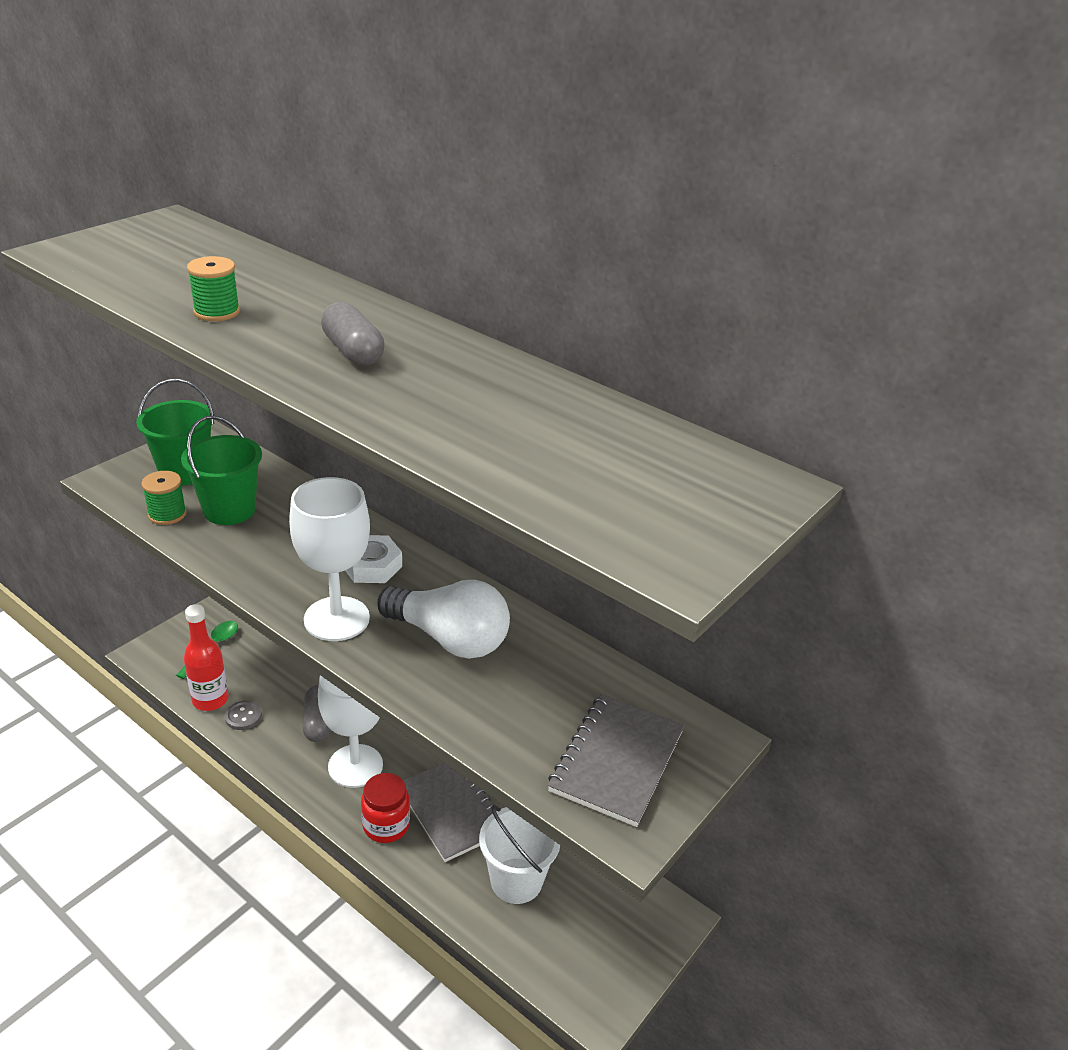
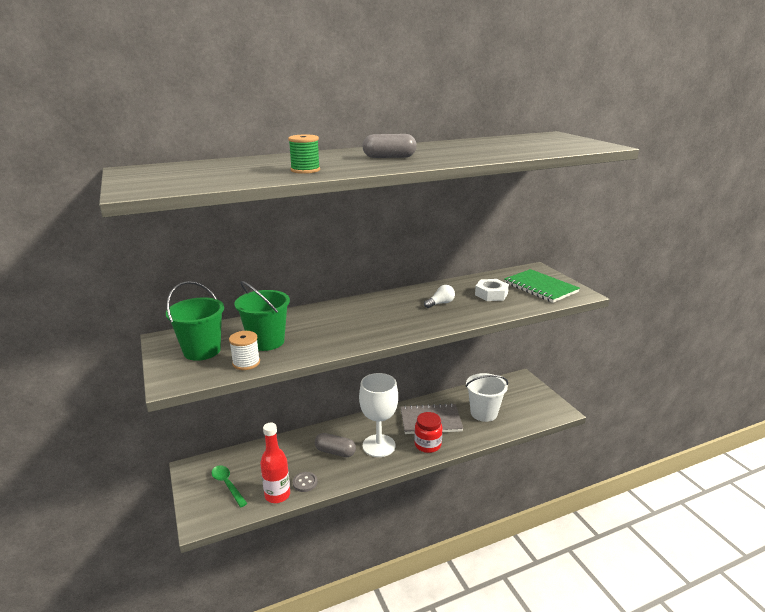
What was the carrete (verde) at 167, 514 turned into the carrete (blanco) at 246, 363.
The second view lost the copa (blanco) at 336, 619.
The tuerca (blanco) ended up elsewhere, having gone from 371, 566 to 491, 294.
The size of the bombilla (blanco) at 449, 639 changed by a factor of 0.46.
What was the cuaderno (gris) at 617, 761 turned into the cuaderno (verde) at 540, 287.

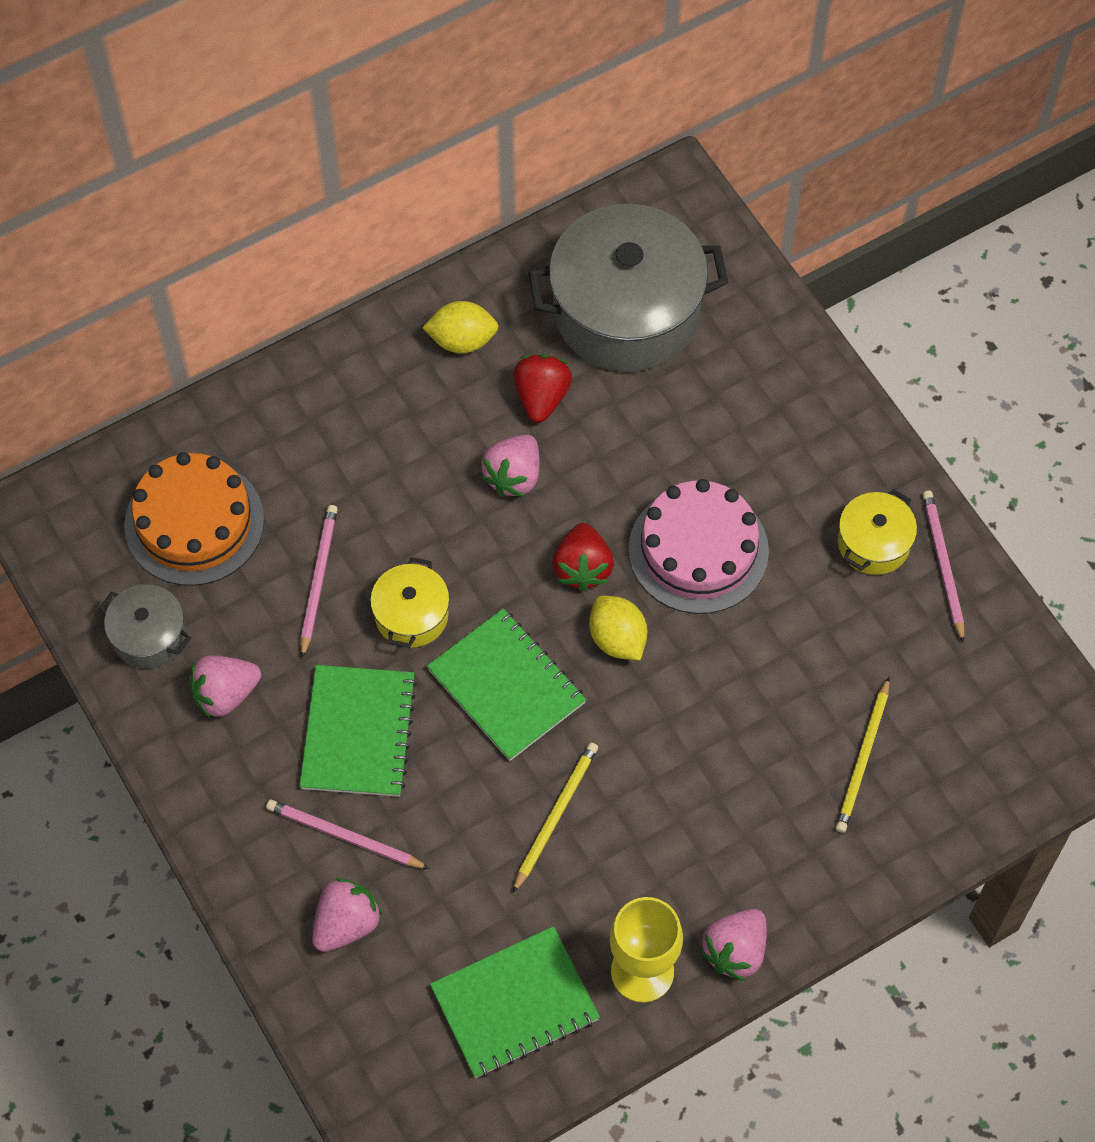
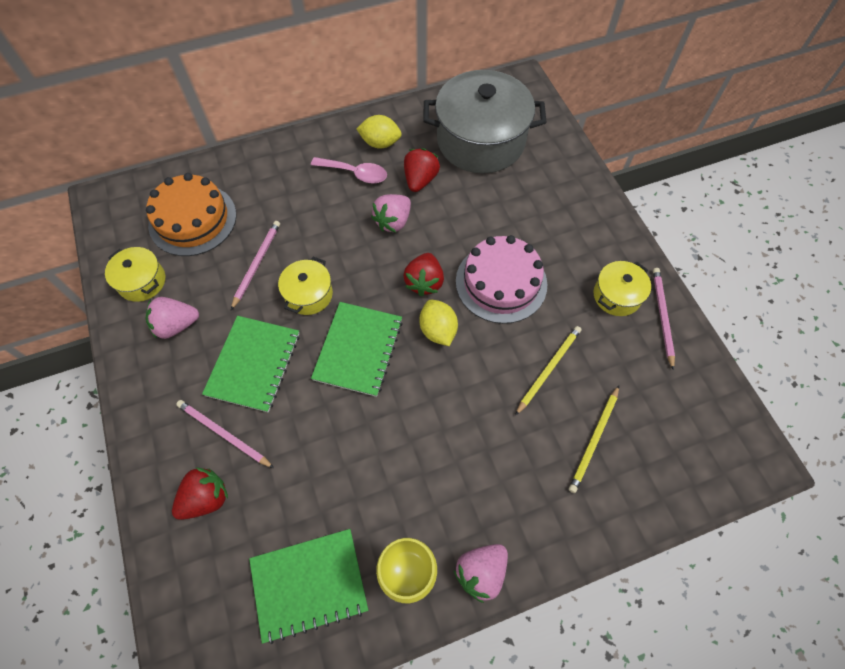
What was the olla (gris) at 149, 636 turned into the olla (amarillo) at 142, 281.
What was the fresa (rosa) at 346, 924 turned into the fresa (rojo) at 206, 498.
The cuaderno (verde) at 506, 686 ended up facing another way, 45 degrees clockwise from before.
The lápiz (amarillo) ended up elsewhere, having gone from 555, 816 to 548, 369.
The second view gained the cuchara (rosa) at 355, 173.

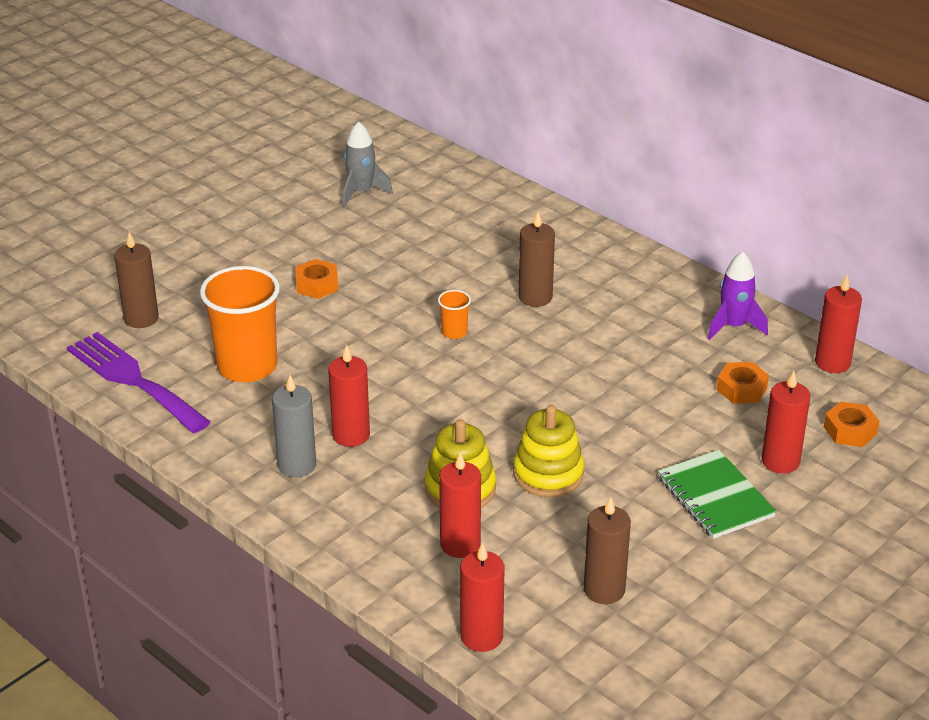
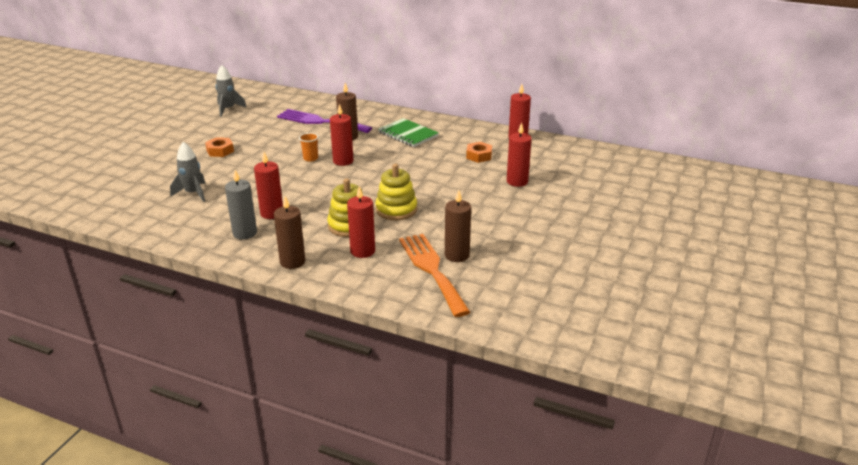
The tenedor (morado) ended up elsewhere, having gone from 133, 380 to 320, 121.
The vela (marrón) ended up elsewhere, having gone from 141, 318 to 292, 262.
Where the vaso (naranja) stood at 247, 366, the cohete (gris) came to stand at 193, 193.
The vela (rojo) ended up elsewhere, having gone from 481, 636 to 343, 161.
The cuaderno (verde) ended up elsewhere, having gone from 715, 497 to 408, 134.
The second view lost the cohete (morado) at 734, 326.
The second view lost the tuerca (naranja) at 850, 430.
The second view gained the tenedor (naranja) at 432, 270.

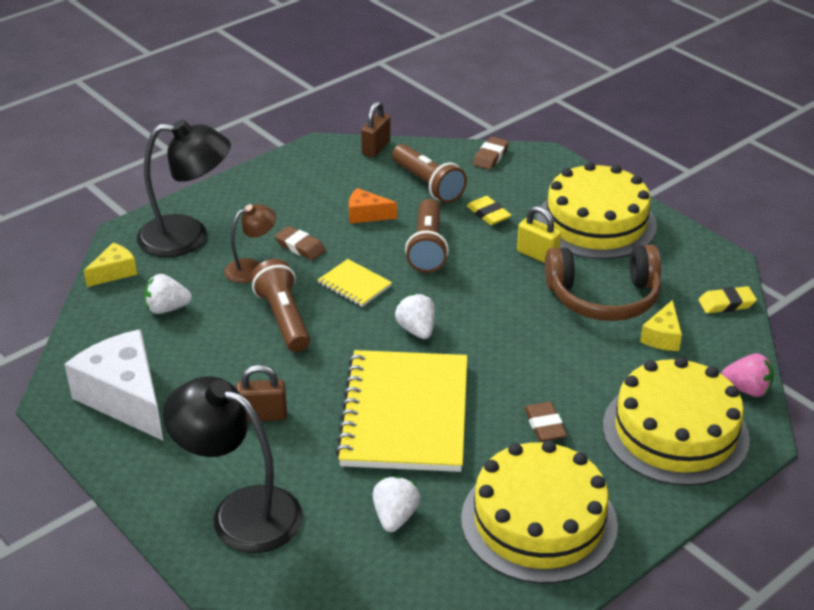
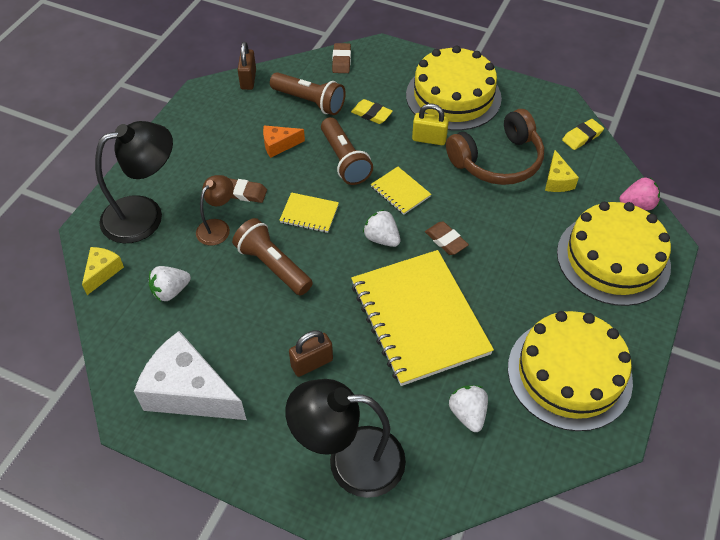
The goma de borrar (marrón) ended up elsewhere, having gone from 544, 425 to 446, 240.
The second view gained the cuaderno (amarillo) at 400, 192.

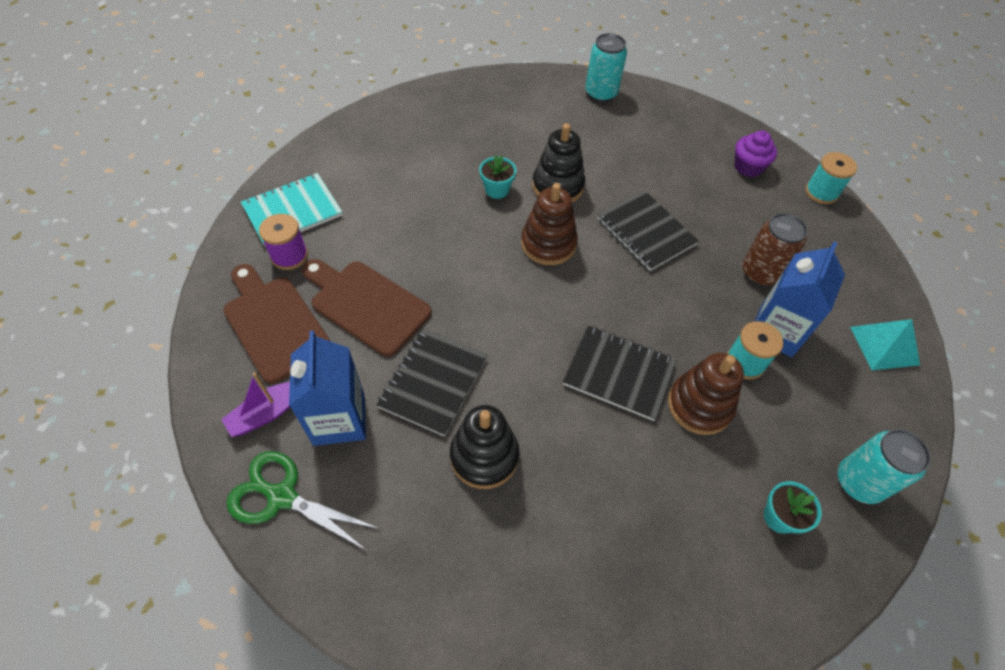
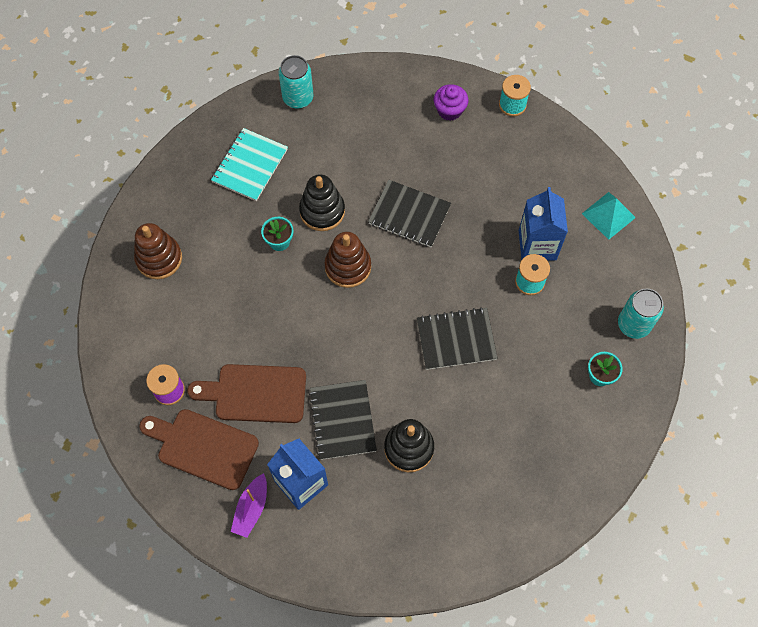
The second view lost the tijeras (verde) at 282, 496.
The cuaderno (turquesa) ended up elsewhere, having gone from 292, 211 to 250, 166.
The juguete apilable (marrón) ended up elsewhere, having gone from 699, 405 to 159, 258.
The second view lost the lata (marrón) at 760, 273.

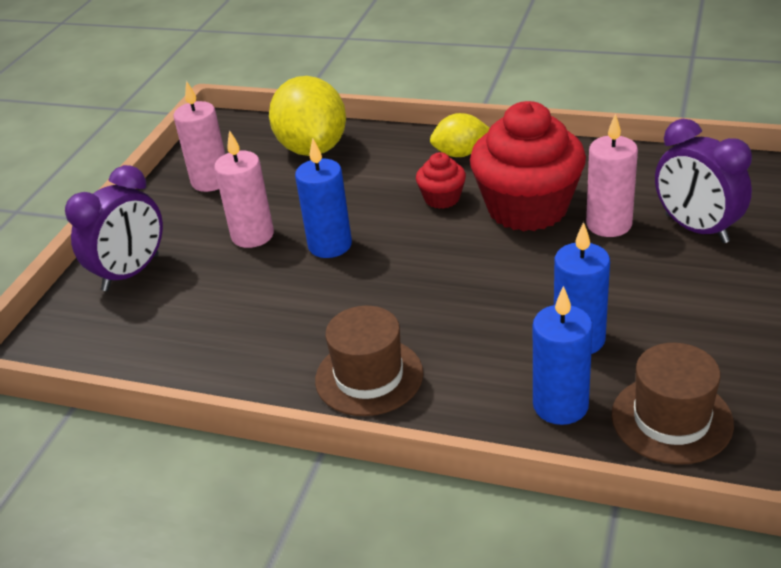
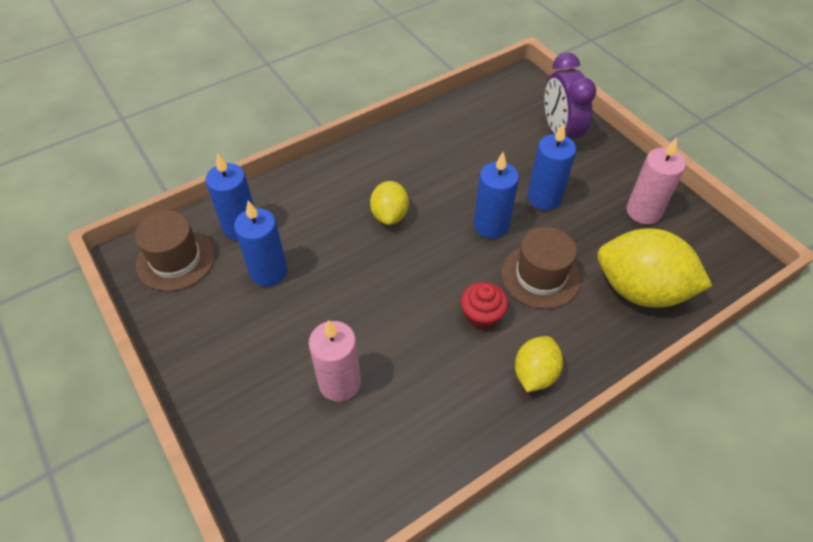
What was the vela (rosa) at 252, 235 turned into the vela (azul) at 544, 198.
The sombrero (marrón) ended up elsewhere, having gone from 369, 376 to 540, 276.
The second view lost the magdalena (rojo) at 527, 208.
The second view lost the despertador (morado) at 696, 229.
The second view gained the limón (amarillo) at 390, 215.

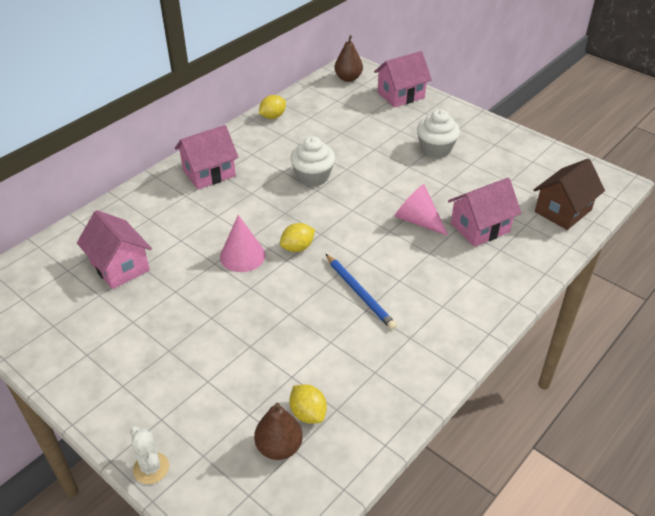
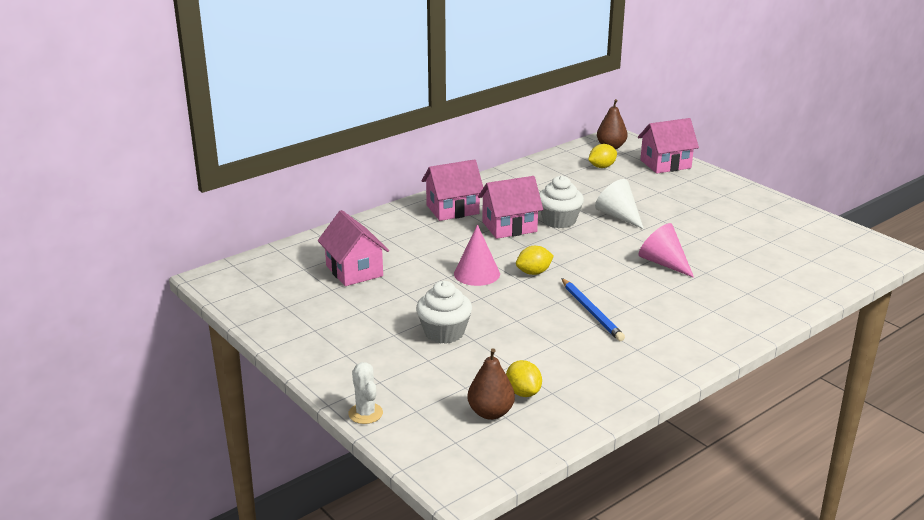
The limón (amarillo) ended up elsewhere, having gone from 273, 116 to 602, 167.
The magdalena (blanco) ended up elsewhere, having gone from 436, 149 to 444, 332.
The casa (rosa) ended up elsewhere, having gone from 480, 228 to 509, 227.
The second view lost the casa (marrón) at 562, 211.
The second view gained the cono (blanco) at 618, 216.

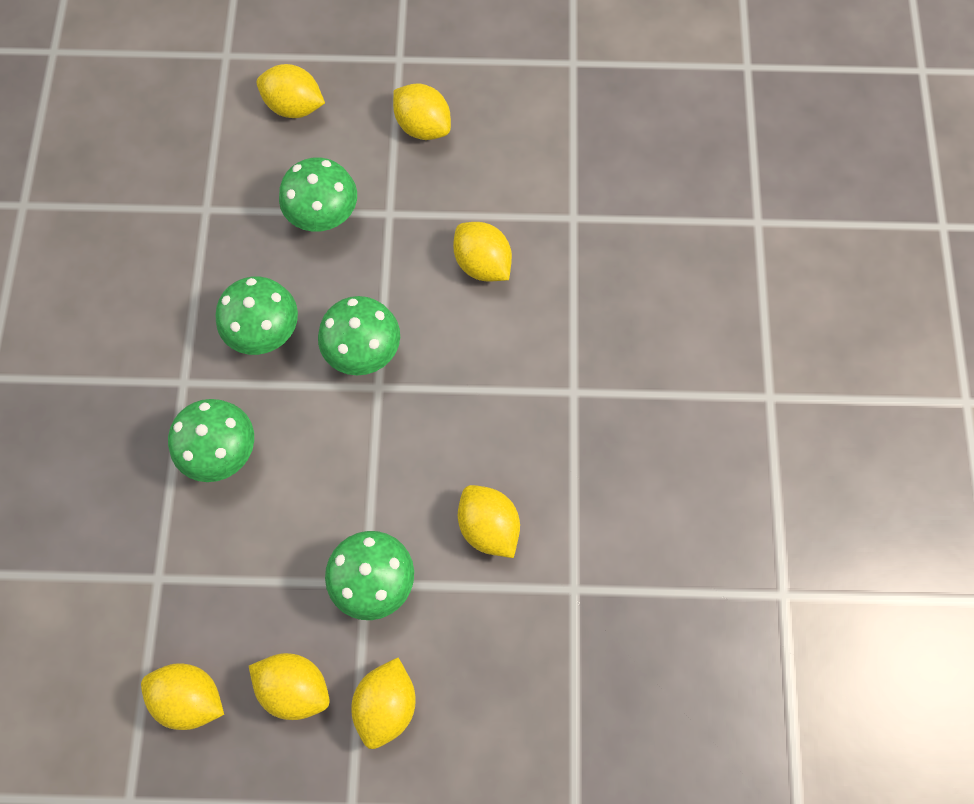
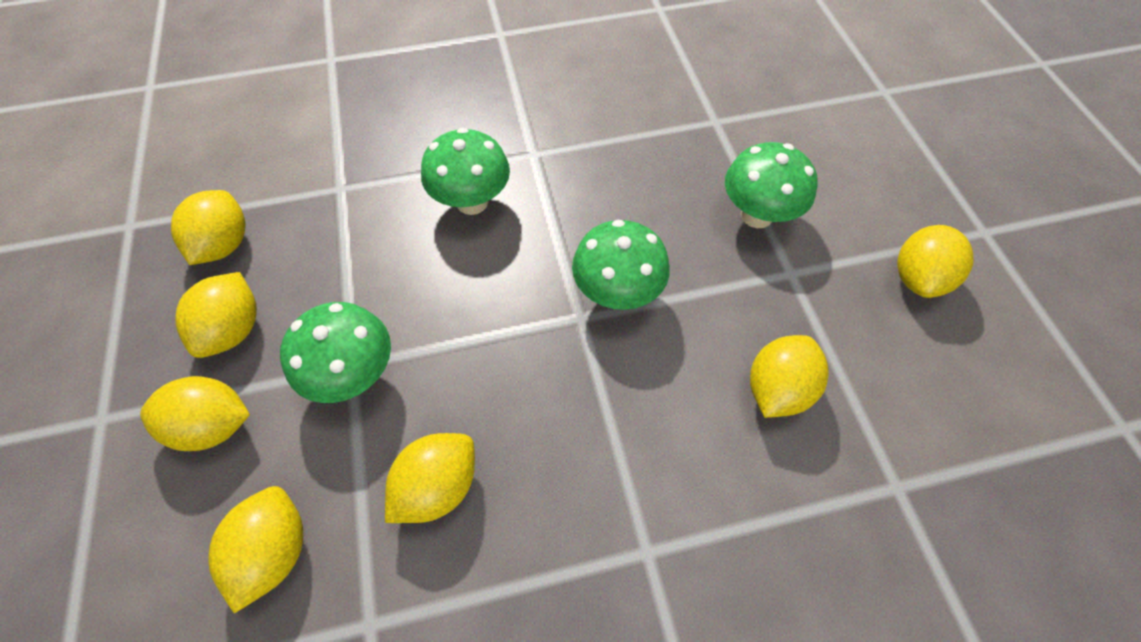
The second view lost the seta (verde) at 265, 332.
The limón (amarillo) ended up elsewhere, having gone from 294, 106 to 275, 550.

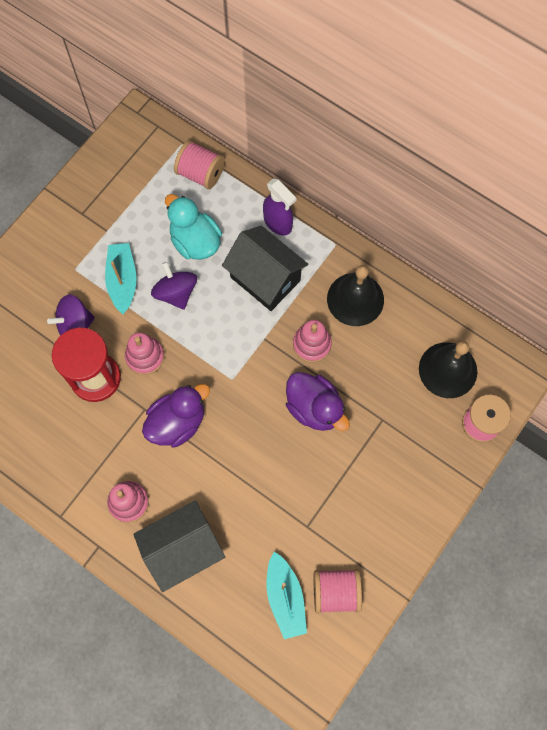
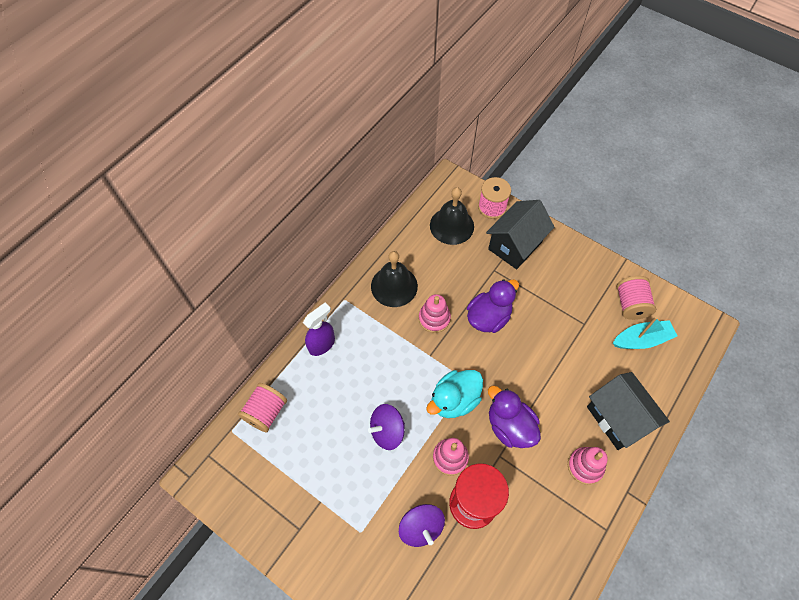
The second view lost the barco (turquesa) at 122, 281.
The pato (turquesa) ended up elsewhere, having gone from 195, 241 to 454, 400.
The casa (negro) ended up elsewhere, having gone from 265, 279 to 515, 245.

